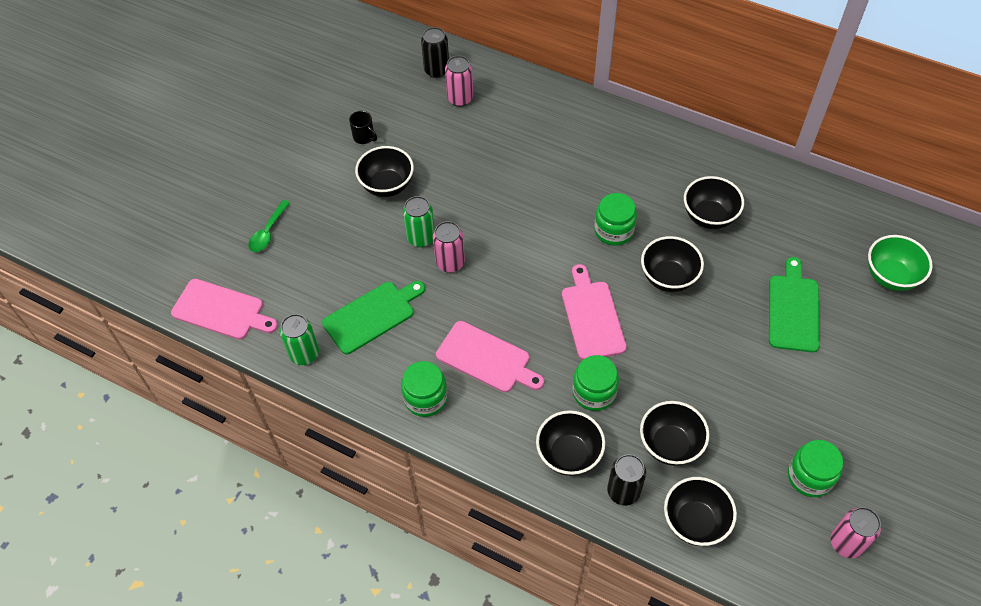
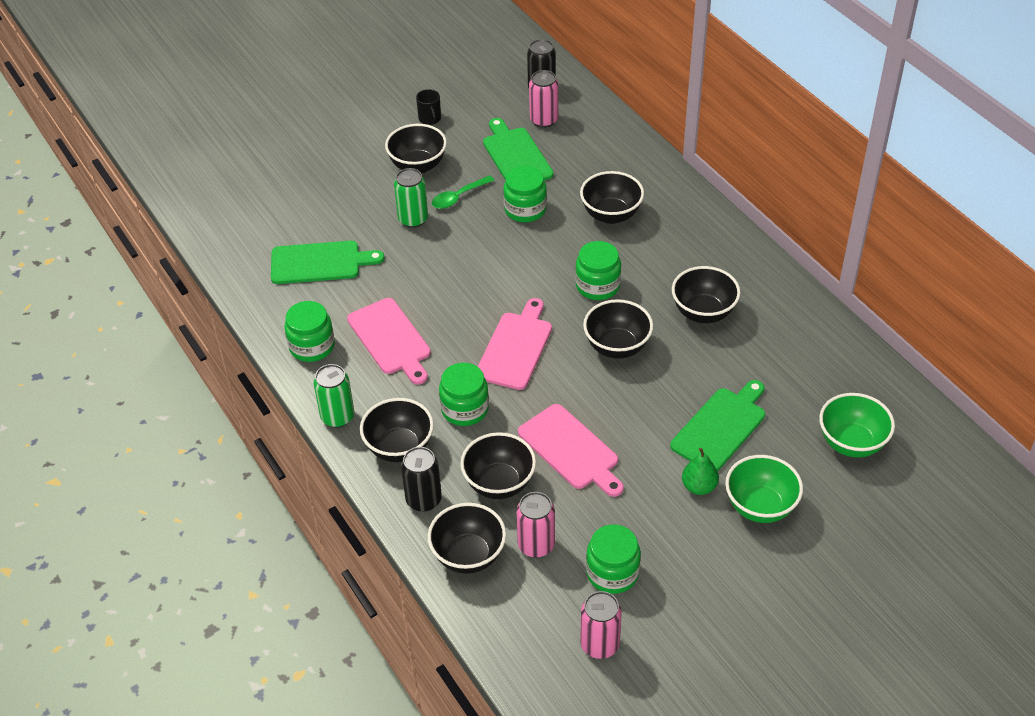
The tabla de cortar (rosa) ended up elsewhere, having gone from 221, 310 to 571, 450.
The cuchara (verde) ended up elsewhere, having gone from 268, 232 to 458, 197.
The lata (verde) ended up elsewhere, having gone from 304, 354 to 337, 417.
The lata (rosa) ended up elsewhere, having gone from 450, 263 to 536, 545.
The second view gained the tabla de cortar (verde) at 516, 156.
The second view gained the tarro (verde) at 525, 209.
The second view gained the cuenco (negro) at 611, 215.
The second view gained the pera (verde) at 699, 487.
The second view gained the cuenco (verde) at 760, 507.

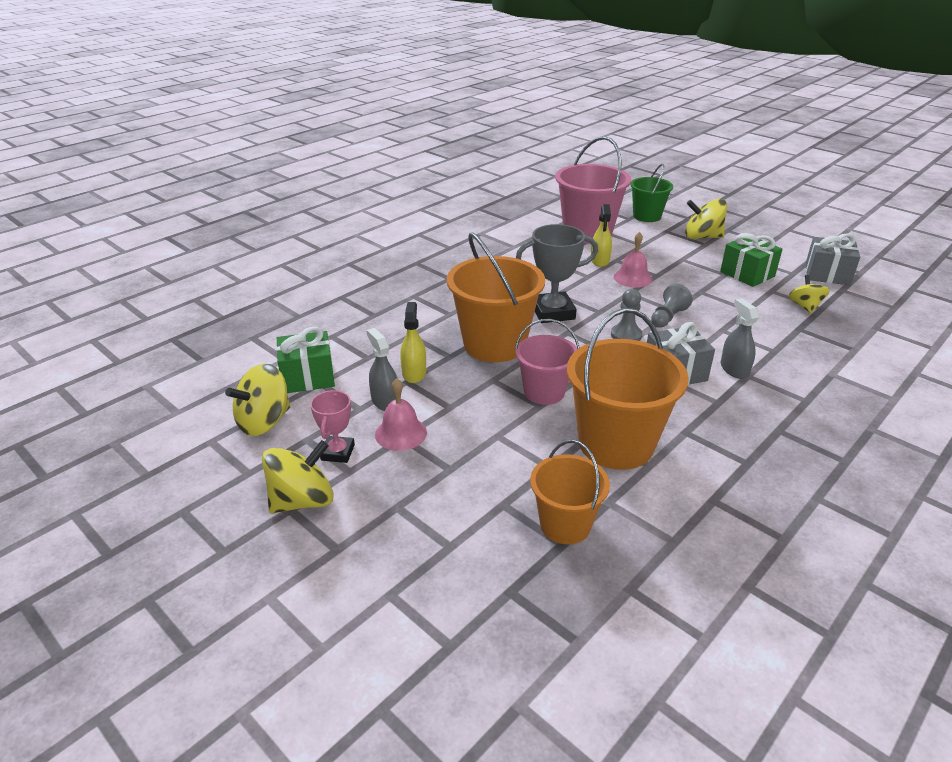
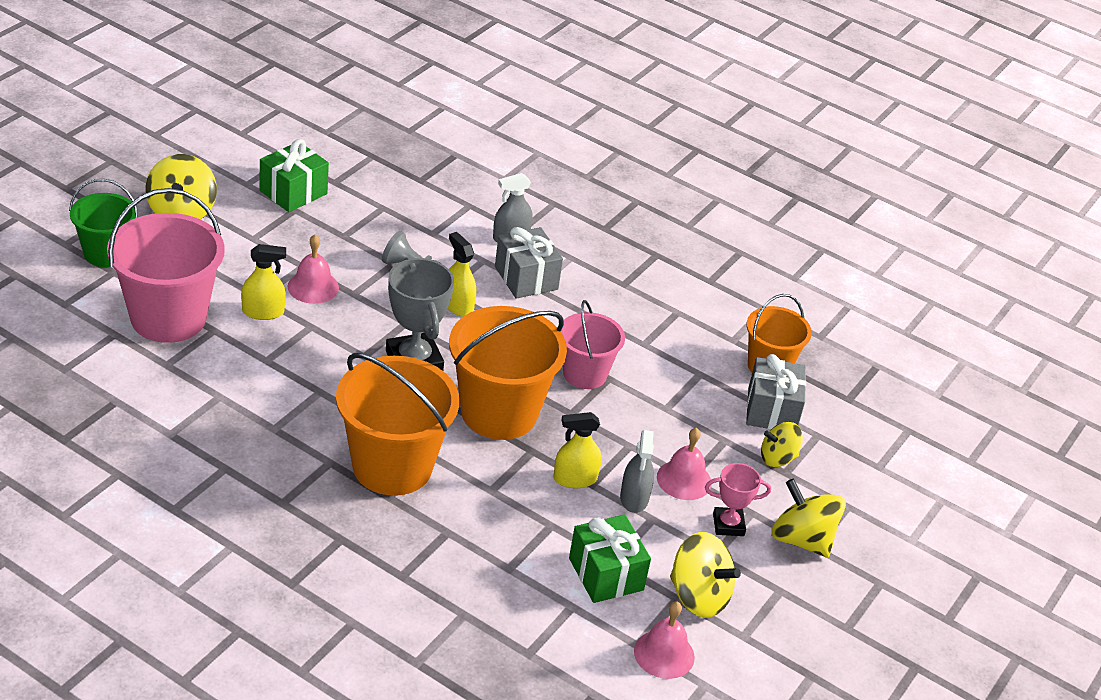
The pulverizador (gris) at 385, 401 ended up facing another way, 45 degrees counterclockwise from before.
The balde (naranja) ended up elsewhere, having gone from 616, 444 to 392, 466.
Where the peón (gris) stood at 626, 335, the pulverizador (amarillo) came to stand at 458, 305.
The peonza (amarillo) ended up elsewhere, having gone from 804, 306 to 777, 458.
The regalo (gris) ended up elsewhere, having gone from 827, 274 to 771, 410.
The second view gained the campana (rosa) at 664, 654.

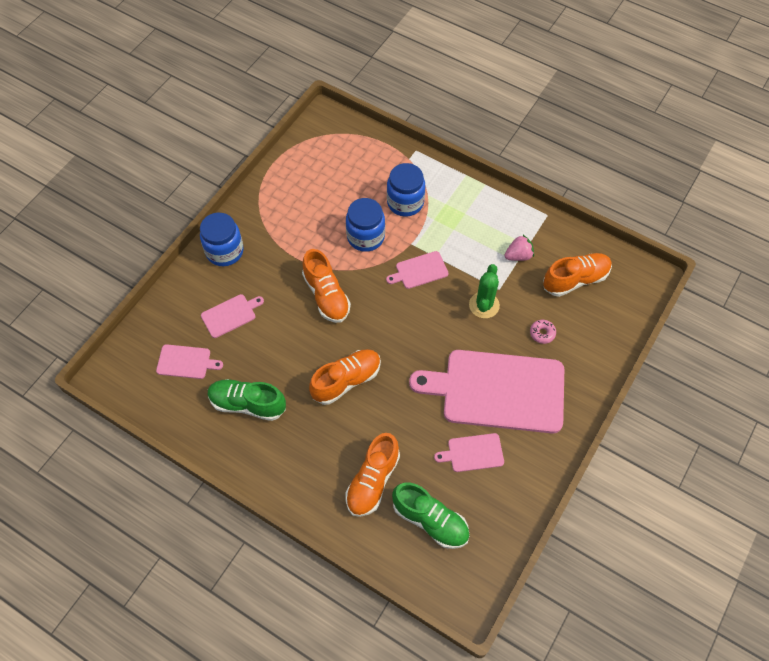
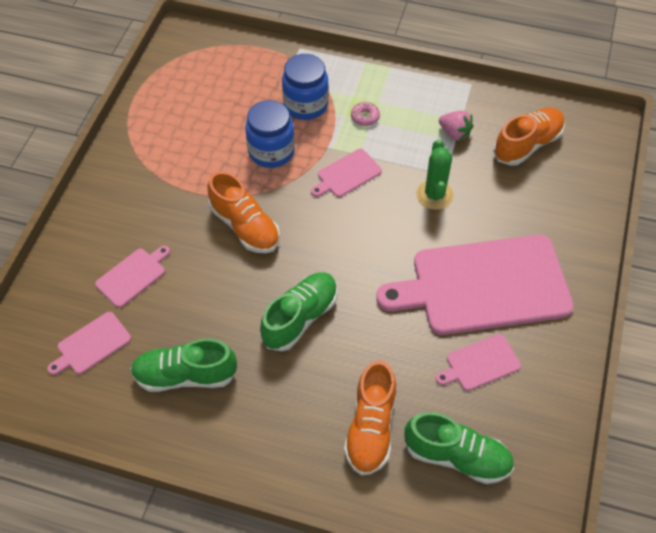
The tabla de cortar (rosa) at 186, 362 ended up facing another way, 150 degrees clockwise from before.
The second view lost the tarro (azul) at 224, 251.
What was the zapato (naranja) at 346, 381 turned into the zapato (verde) at 300, 318.
The fresa (rosa) at 518, 256 ended up facing another way, 75 degrees clockwise from before.
The rosquilla (rosa) ended up elsewhere, having gone from 542, 333 to 365, 117.

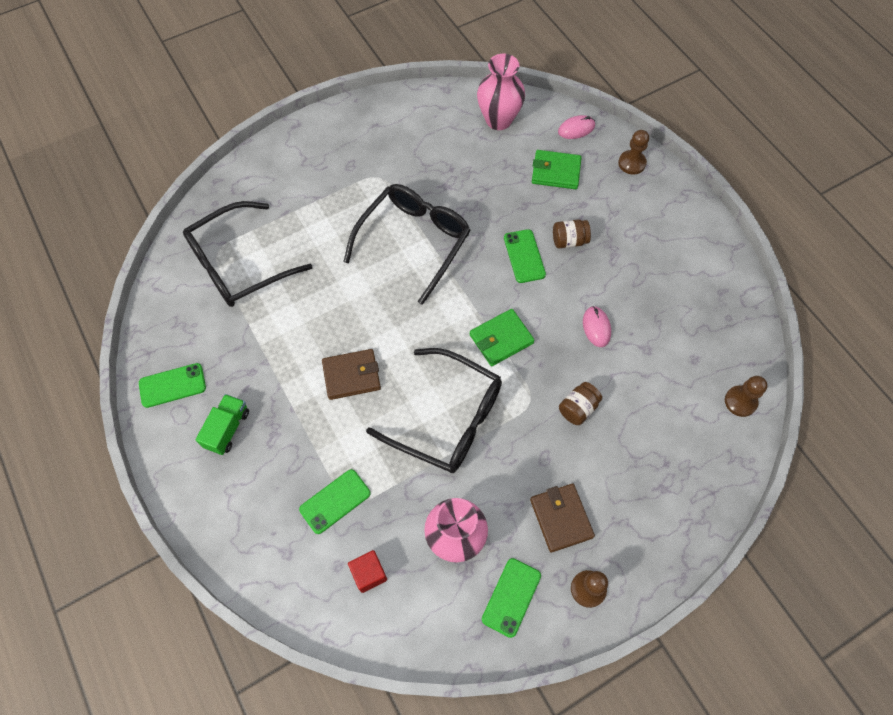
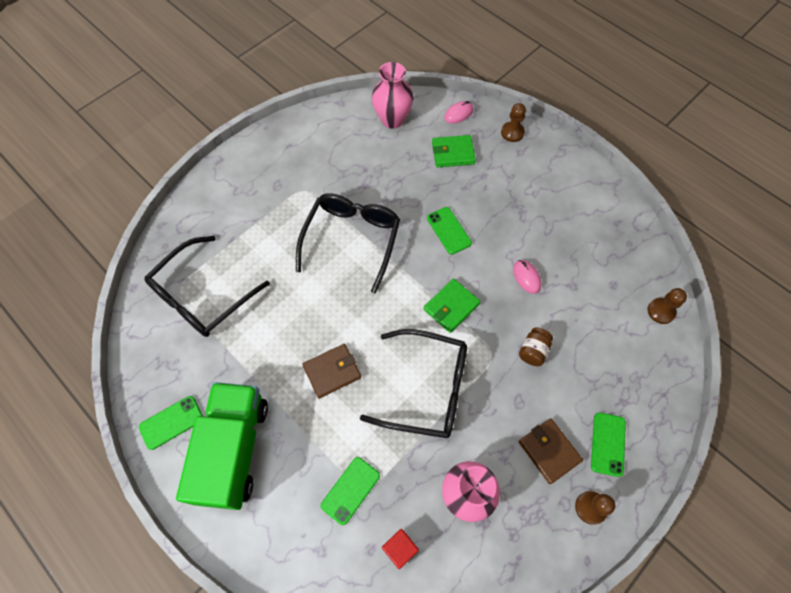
The size of the camión (verde) at 227, 429 changed by a factor of 2.18.
The móvil (verde) ended up elsewhere, having gone from 511, 597 to 608, 444.
The second view lost the tarro (marrón) at 569, 241.

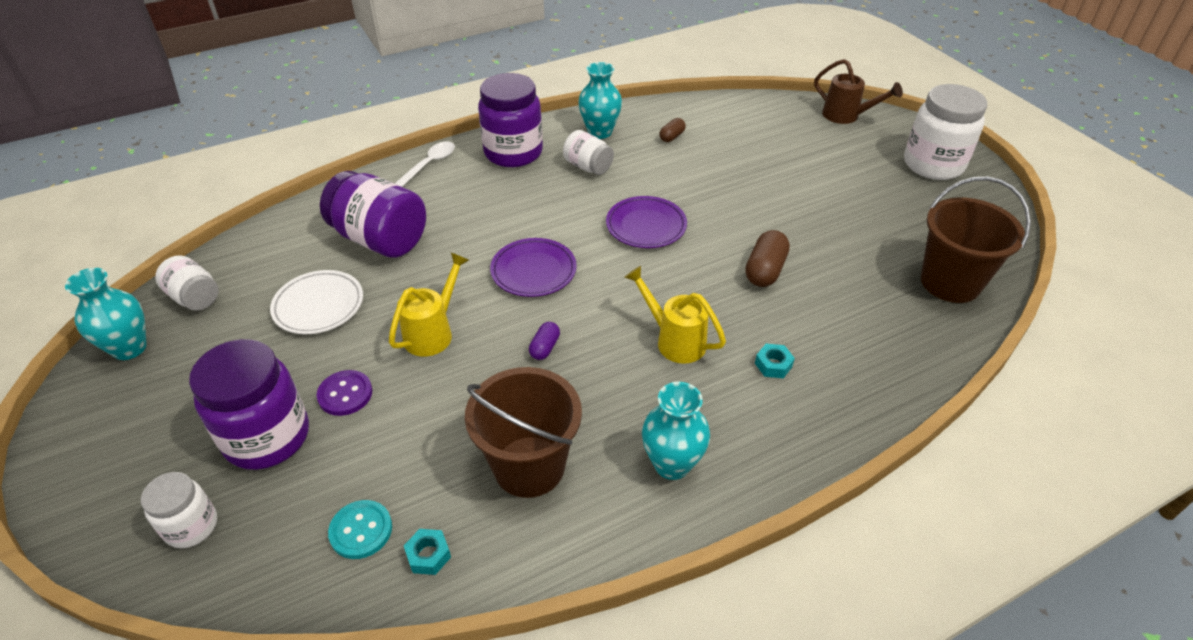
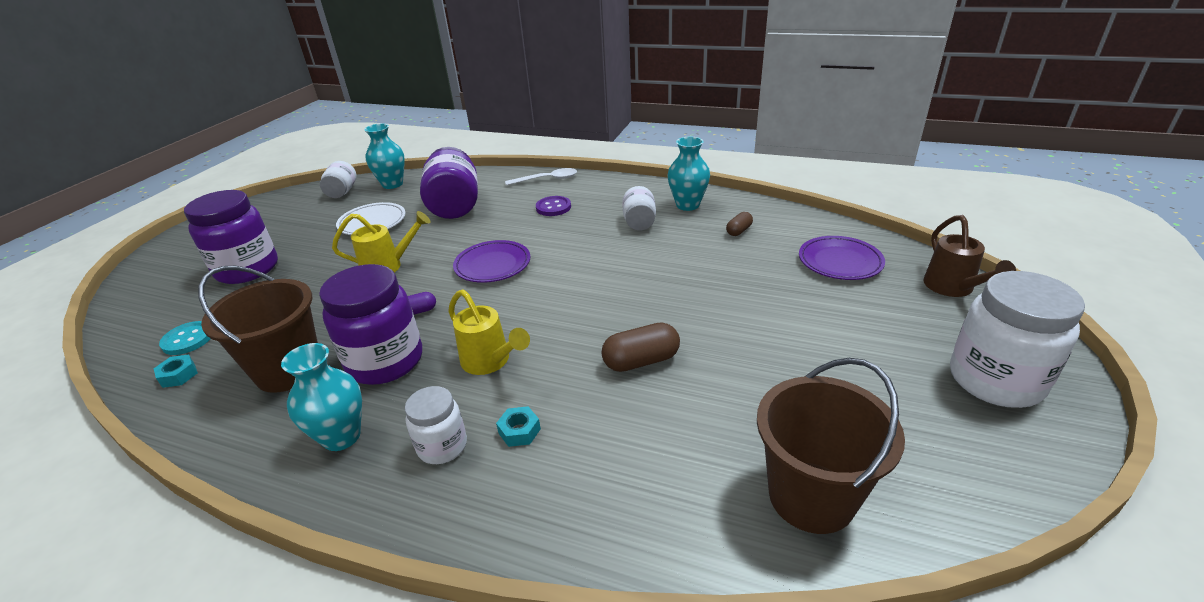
The florero (turquesa) ended up elsewhere, having gone from 129, 348 to 392, 184.
The tarro (blanco) ended up elsewhere, having gone from 191, 526 to 442, 446.
The botón (morado) ended up elsewhere, having gone from 345, 394 to 553, 207.
The tarro (morado) ended up elsewhere, having gone from 513, 153 to 385, 361.
The plato (morado) ended up elsewhere, having gone from 646, 226 to 840, 262.
The regadera (amarillo) at 674, 340 ended up facing another way, 135 degrees clockwise from before.
The cápsula (marrón) at 672, 137 ended up facing another way, 45 degrees counterclockwise from before.

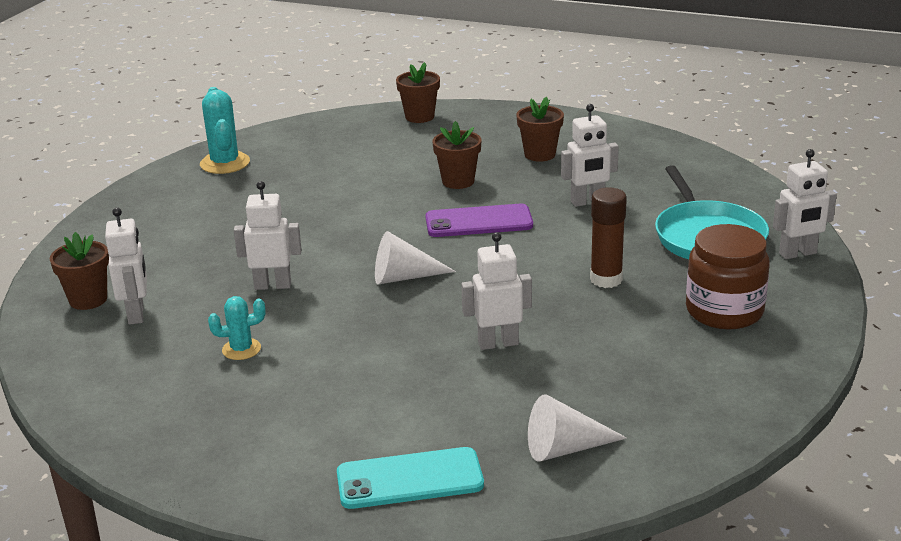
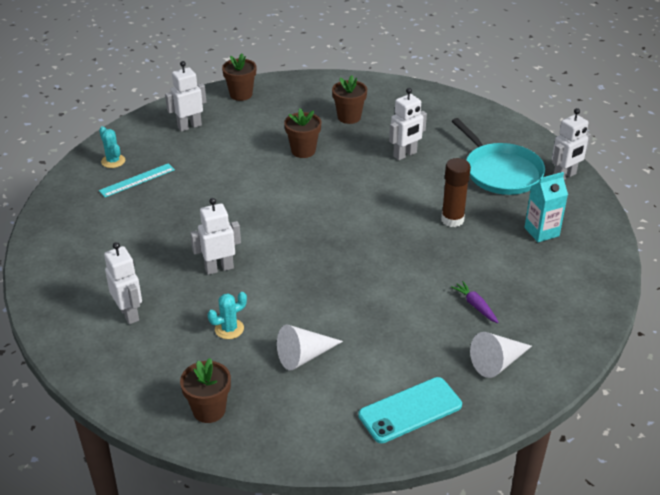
The maceta (marrón) ended up elsewhere, having gone from 88, 299 to 209, 410.
The size of the cactus (turquesa) at 225, 163 changed by a factor of 0.60.
The cono (blanco) ended up elsewhere, having gone from 404, 277 to 304, 356.
The second view lost the móvil (morado) at 479, 222.
The robot (blanco) ended up elsewhere, having gone from 498, 343 to 189, 126.
Where the tarro (marrón) stood at 724, 311, the cartón de leche (turquesa) came to stand at 541, 232.
The second view gained the regla (turquesa) at 137, 180.
The second view gained the zanahoria (morado) at 475, 306.

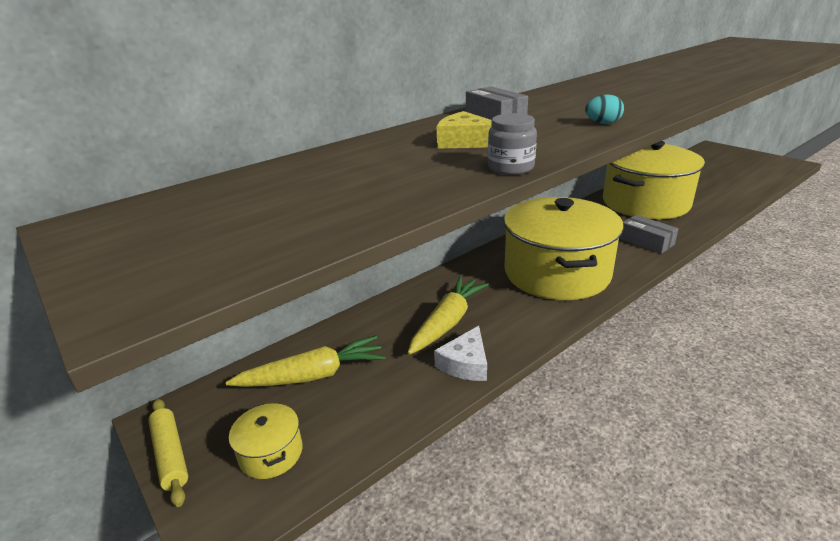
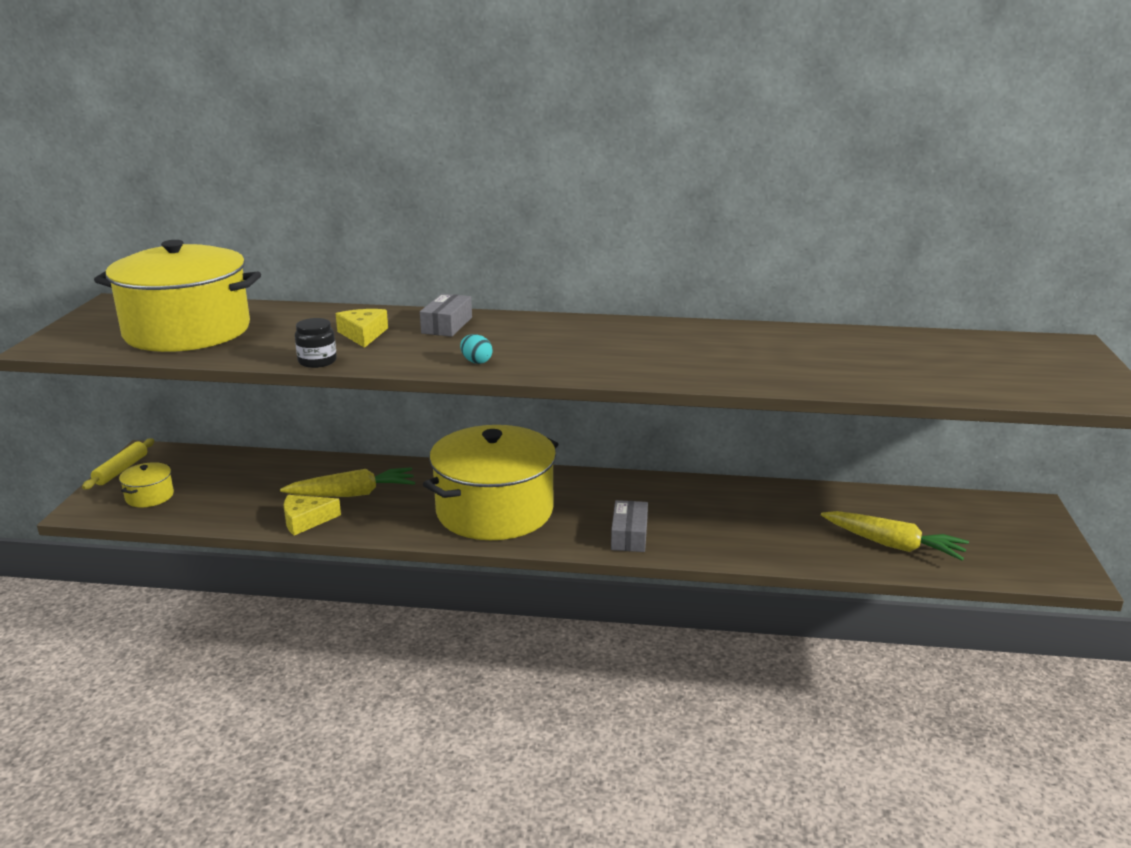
The zanahoria (amarillo) ended up elsewhere, having gone from 313, 375 to 893, 545.
What was the queso (blanco) at 465, 363 turned into the queso (amarillo) at 305, 520.
What was the tarro (gris) at 510, 167 turned into the tarro (negro) at 317, 361.
The olla (amarillo) ended up elsewhere, having gone from 645, 203 to 187, 331.

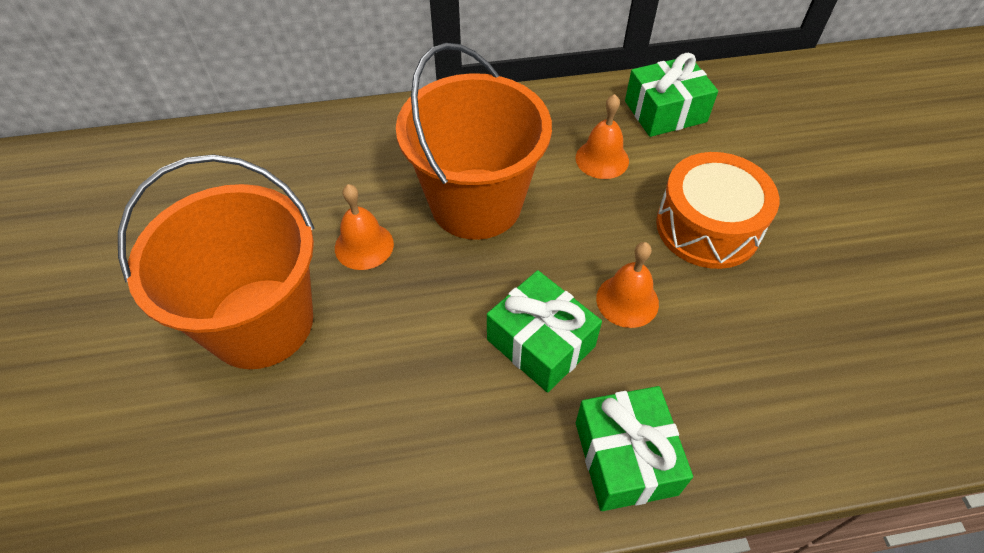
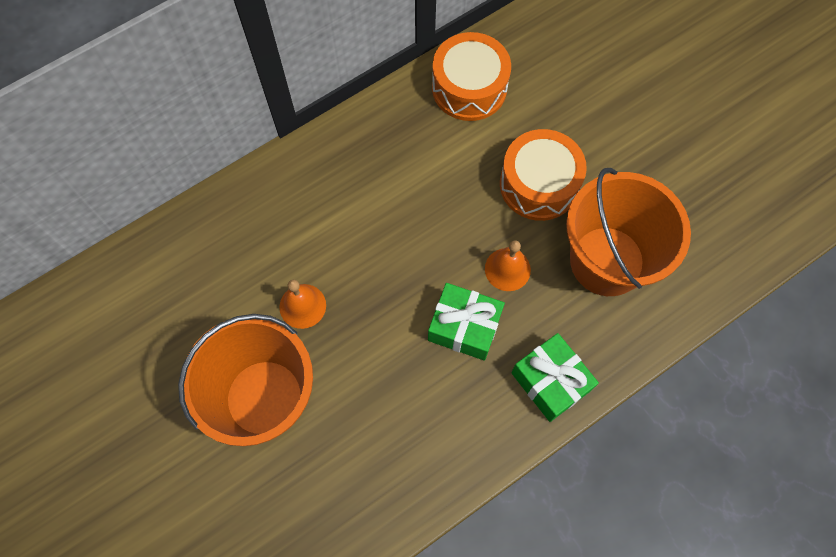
The balde (naranja) ended up elsewhere, having gone from 476, 203 to 607, 261.
The second view lost the campana (naranja) at 602, 159.
Where the regalo (verde) stood at 665, 111, the tambor (naranja) came to stand at 469, 88.

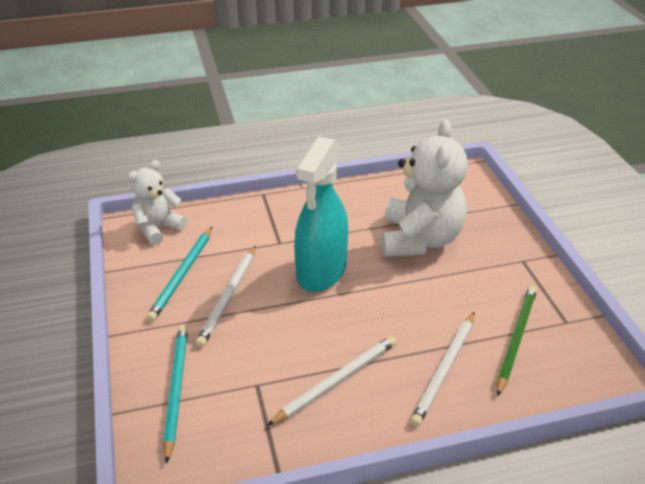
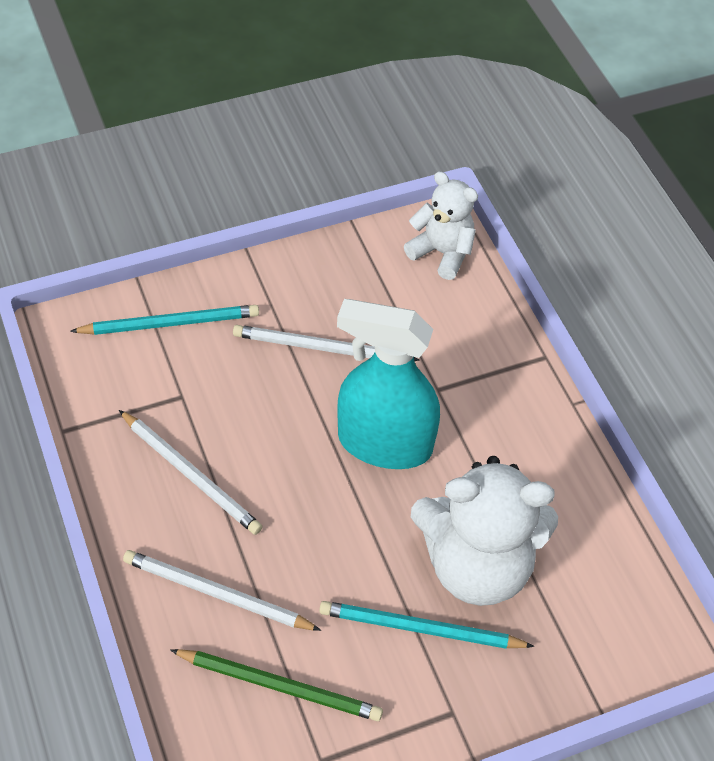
The lápiz (turquesa) ended up elsewhere, having gone from 182, 275 to 420, 629.

